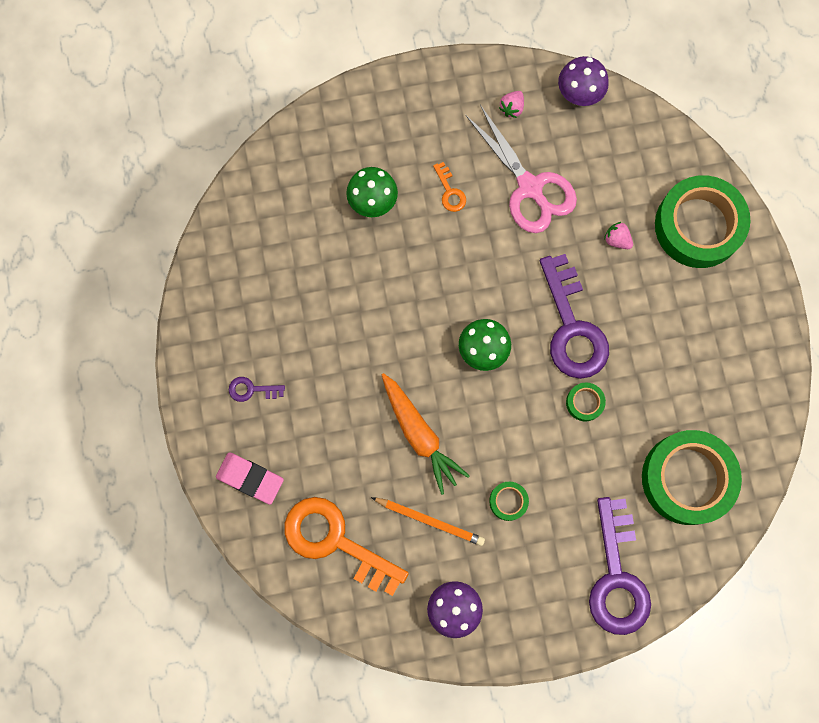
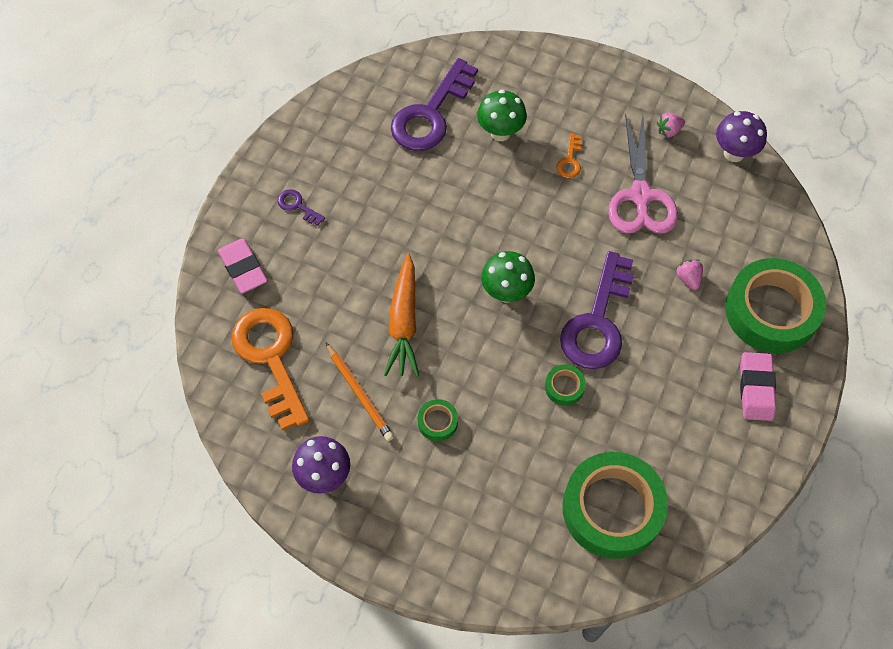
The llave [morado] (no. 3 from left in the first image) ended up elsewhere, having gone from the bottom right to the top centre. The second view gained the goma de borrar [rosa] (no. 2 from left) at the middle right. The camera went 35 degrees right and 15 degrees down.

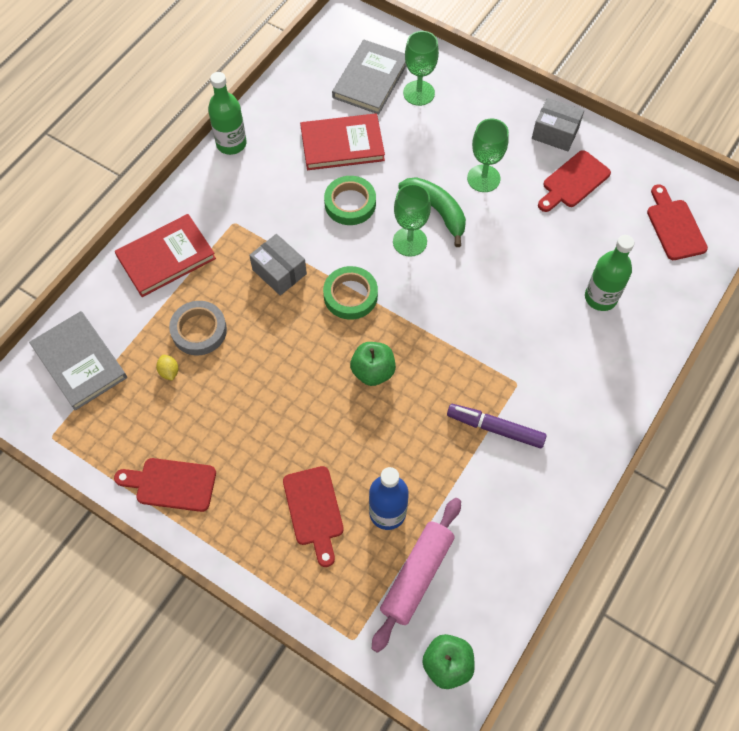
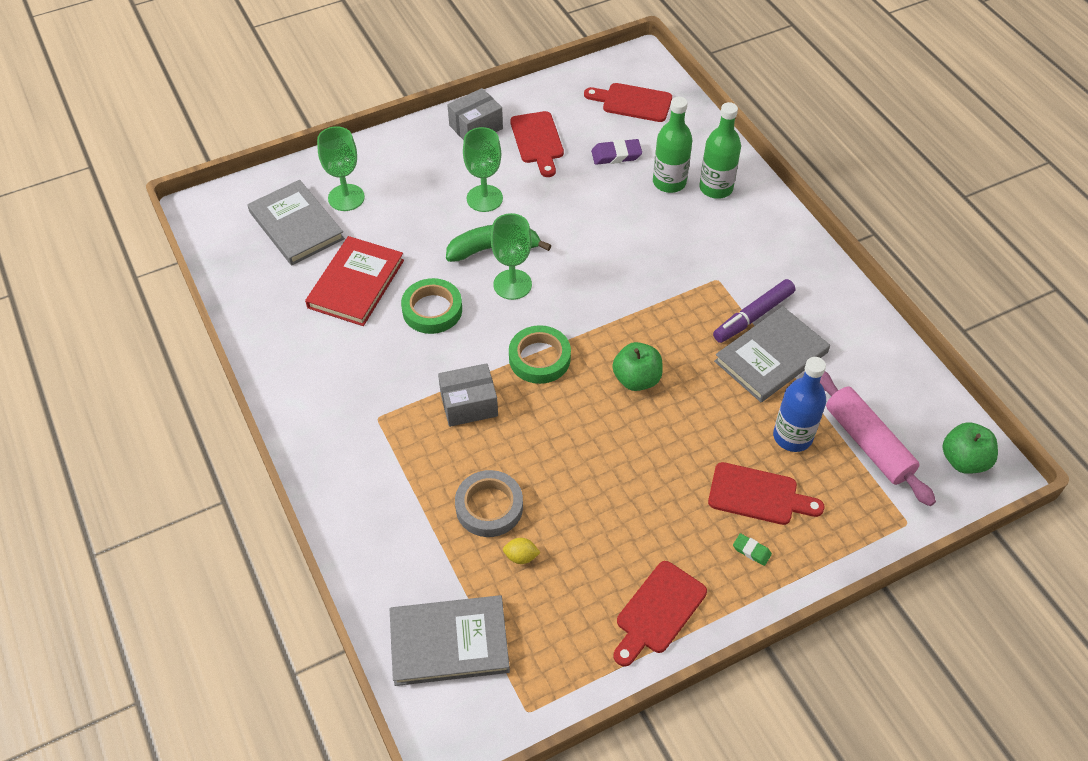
The botella [verde] (no. 1 from left in the first image) ended up elsewhere, having gone from the top left to the top centre. The second view lost the libro [rojo] (no. 1 from left) at the middle left. The second view gained the goma de borrar [morado] at the top centre. The second view gained the libro [gris] (no. 3 from left) at the middle right. The second view gained the goma de borrar [verde] at the bottom right. The camera went 60 degrees left and 10 degrees down.

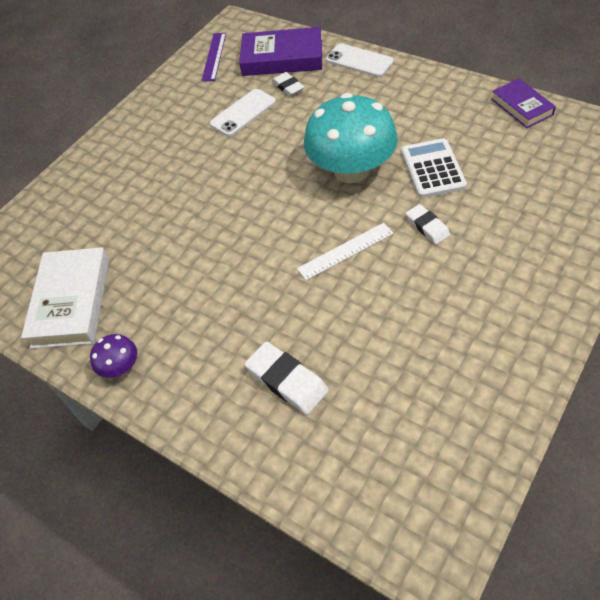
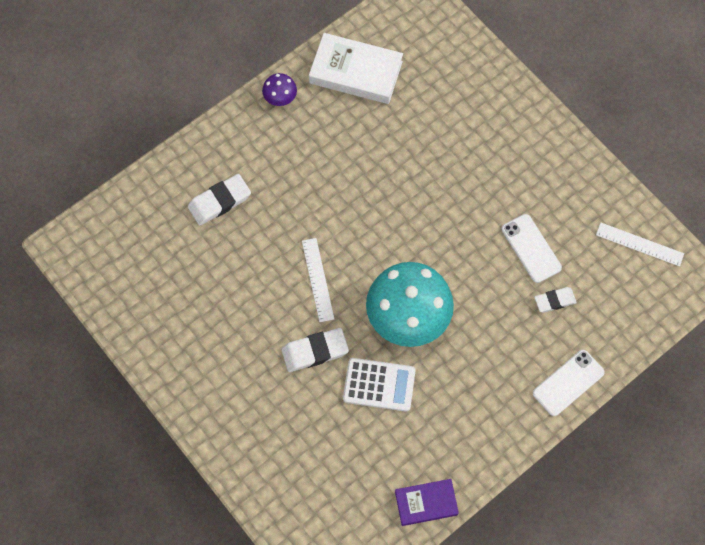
The second view lost the libro [morado] (no. 1 from left) at the top centre. What was the regla [morado] at the top centre turned into the regla [blanco] (no. 2 from left) at the middle right. The size of the goma de borrar [blanco] (no. 3 from left in the first image) at the middle right changed by a factor of 1.55. The camera went 100 degrees right and 15 degrees up.

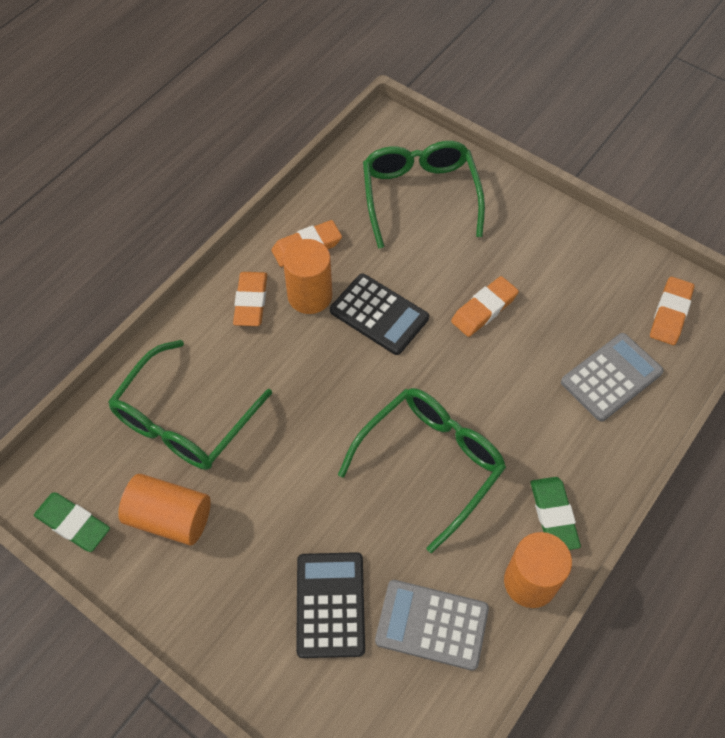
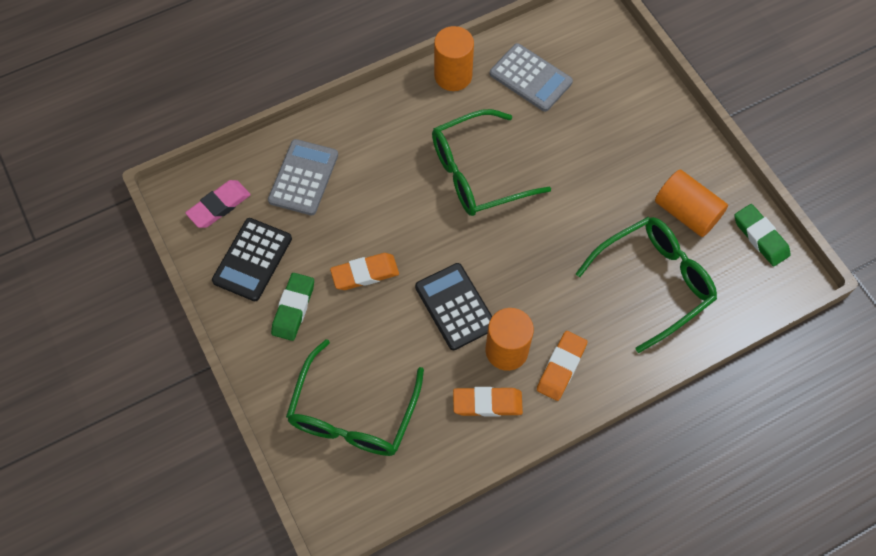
What was the goma de borrar [naranja] (no. 4 from left) at the middle right turned into the goma de borrar [rosa] at the middle left. The calculadora [gris] (no. 2 from left in the first image) at the middle right ended up facing another way, 120 degrees clockwise from before. The goma de borrar [verde] (no. 2 from left in the first image) ended up elsewhere, having gone from the bottom right to the centre. The calculadora [negro] (no. 1 from left) ended up elsewhere, having gone from the bottom centre to the middle left. The camera went 155 degrees left and 5 degrees up.

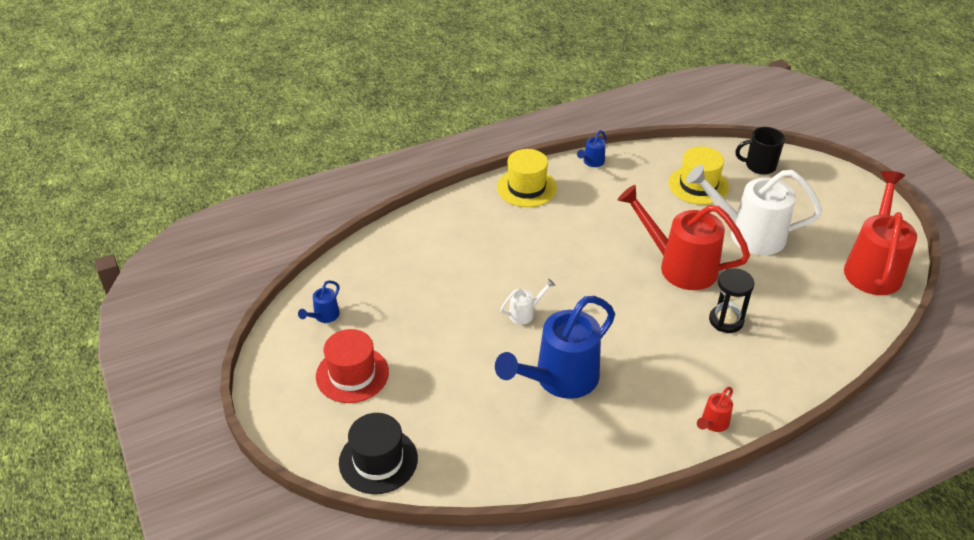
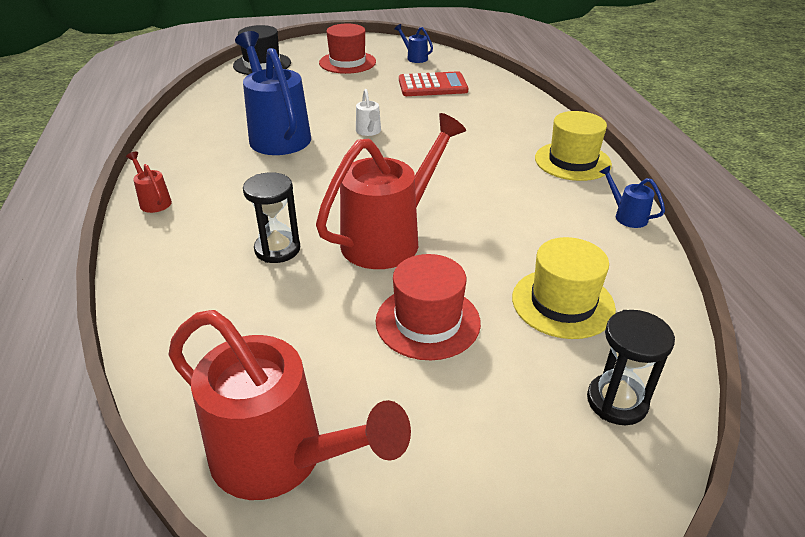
Where the taza [negro] stood at the top right, the reloj de arena [negro] (no. 2 from left) came to stand at the bottom right. Where the regadera [blanco] (no. 2 from left) stood at the middle right, the sombrero [rojo] (no. 2 from left) came to stand at the centre. The second view gained the calculadora [rojo] at the top centre. The camera went 105 degrees right and 5 degrees down.

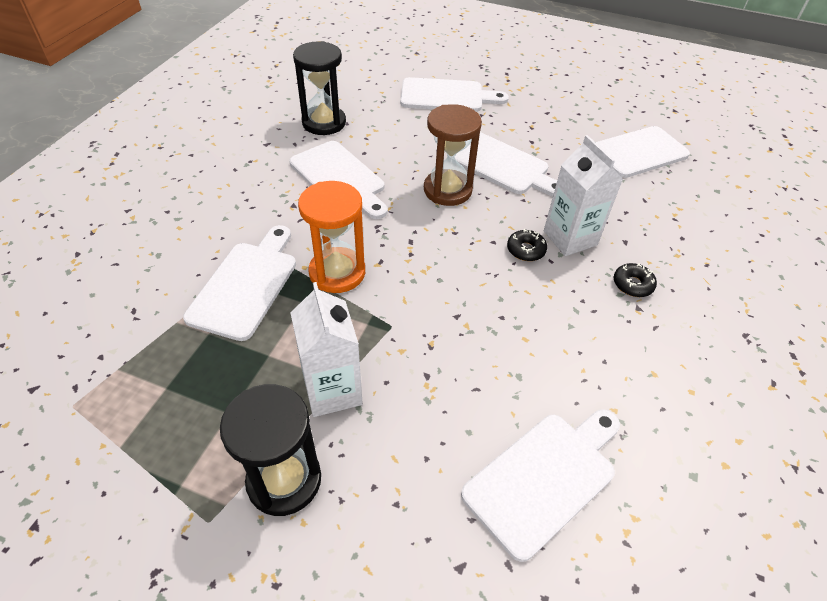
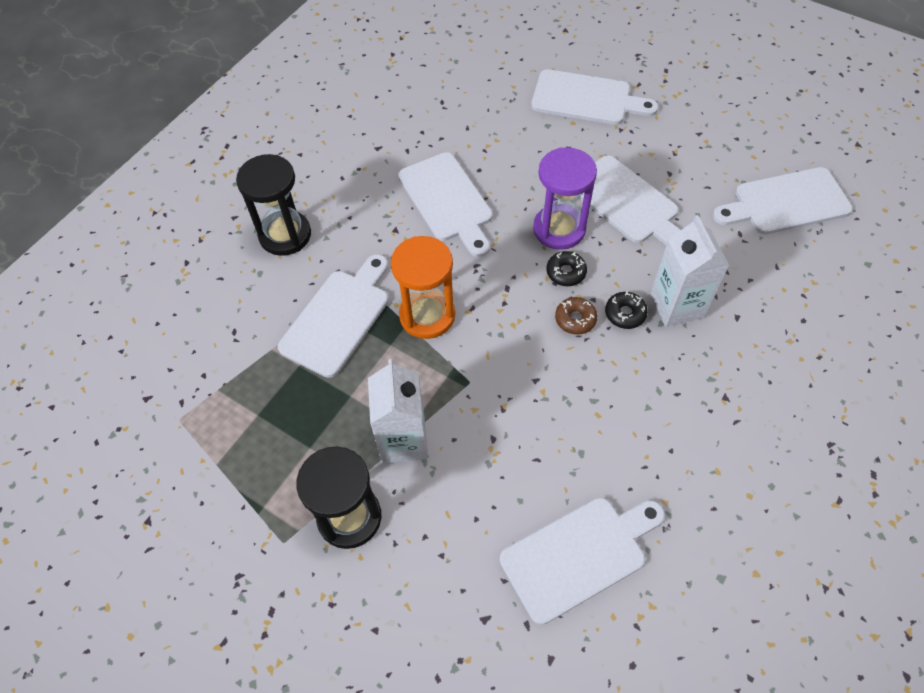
The reloj de arena [negro] (no. 2 from left in the first image) ended up elsewhere, having gone from the top centre to the top left. What was the reloj de arena [marrón] at the top centre turned into the reloj de arena [morado] at the top centre. The rosquilla [negro] (no. 2 from left in the first image) ended up elsewhere, having gone from the middle right to the centre. The second view gained the rosquilla [marrón] at the centre. The camera went 15 degrees right and 10 degrees up.

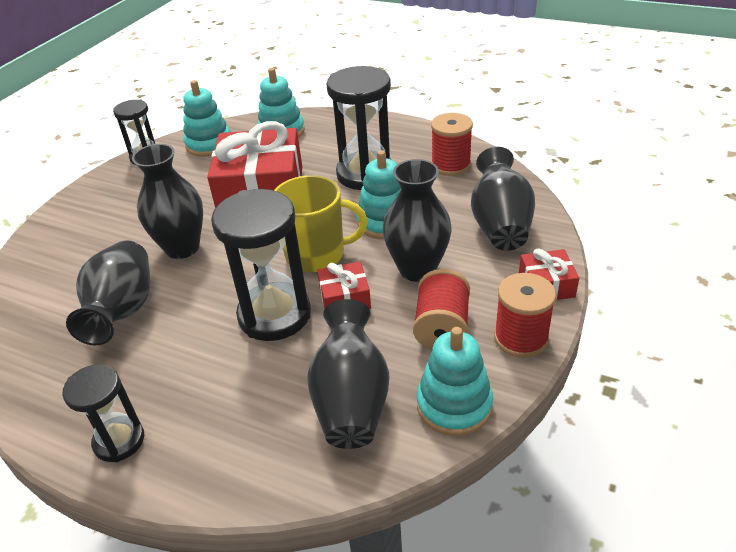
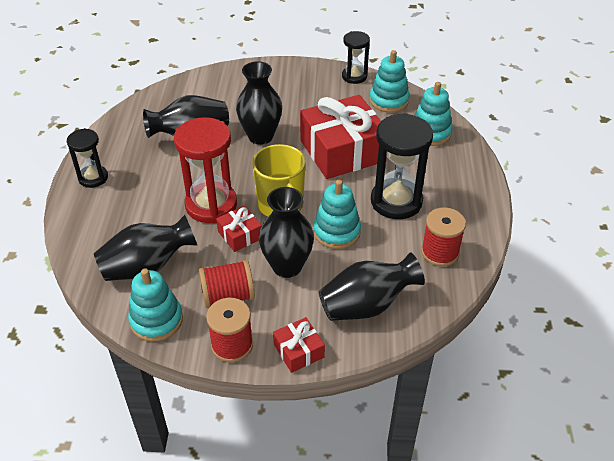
What was the reloj de arena [negro] (no. 3 from left) at the centre turned into the reloj de arena [rojo] at the centre. The camera went 65 degrees right and 5 degrees up.

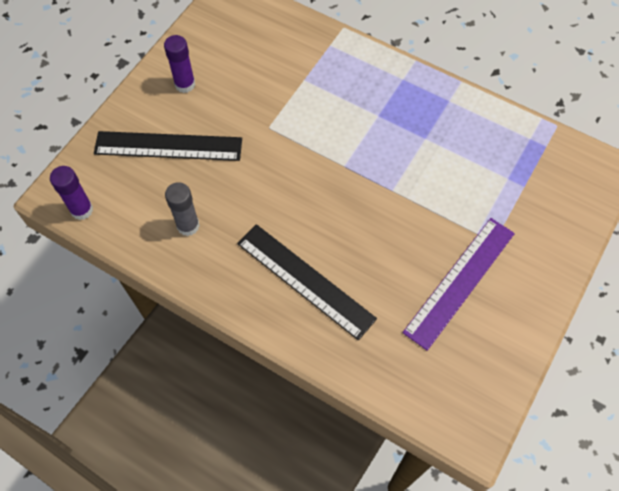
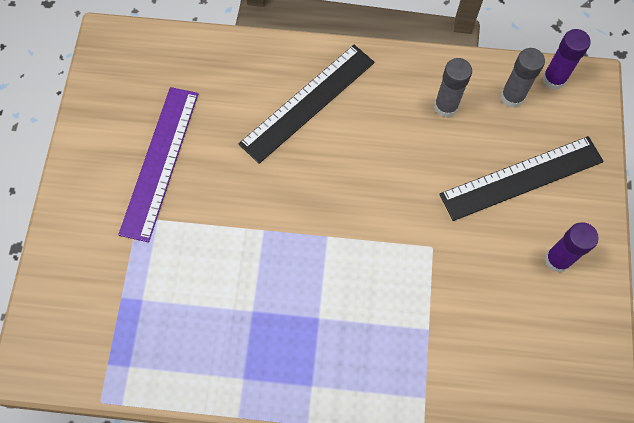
The regla [negro] (no. 2 from left in the first image) at the centre ended up facing another way, 60 degrees counterclockwise from before. The second view gained the barra de pegamento [gris] (no. 2 from left) at the top right. The camera went 155 degrees right and 5 degrees up.

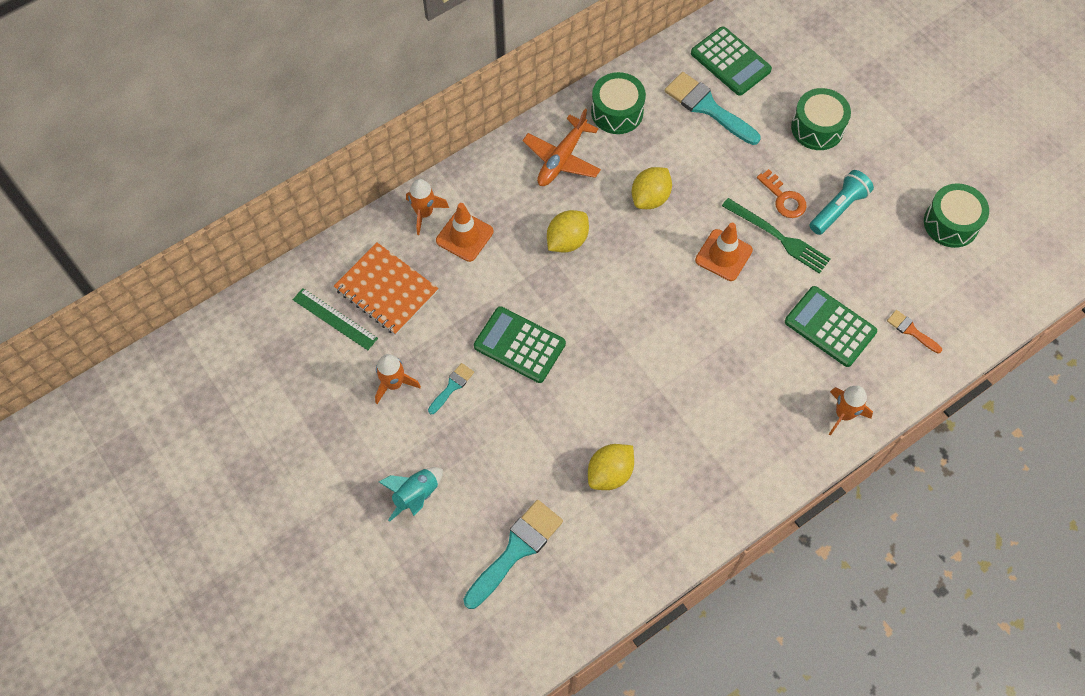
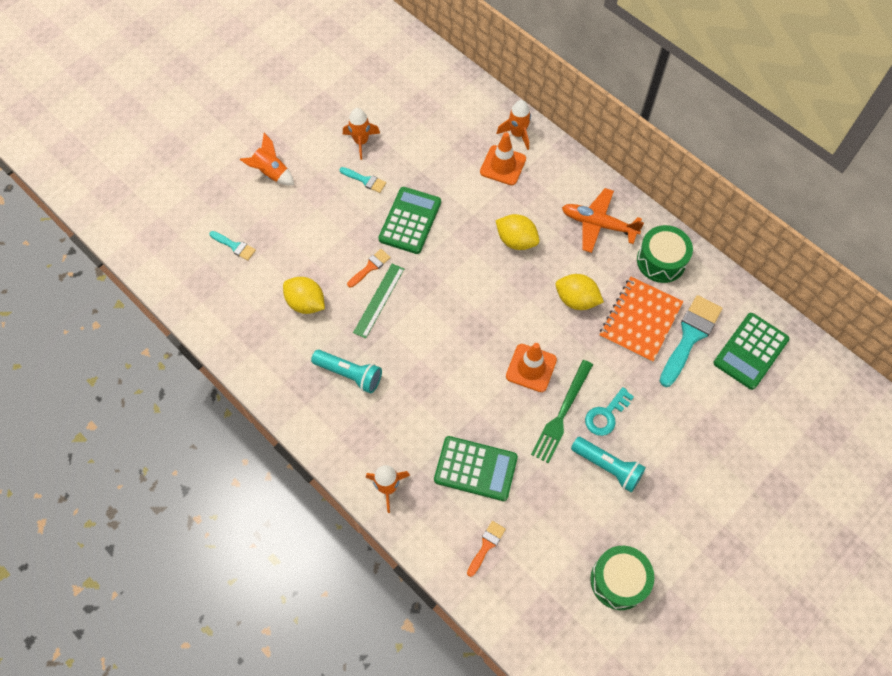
The second view lost the tambor [verde] (no. 2 from left) at the top right. What was the llave [naranja] at the top right turned into the llave [turquesa] at the middle right. The cuaderno [naranja] ended up elsewhere, having gone from the centre to the middle right. The calculadora [verde] (no. 3 from left in the first image) at the middle right ended up facing another way, 75 degrees clockwise from before. The regla [verde] ended up elsewhere, having gone from the middle left to the centre. What was the cohete [turquesa] at the bottom centre turned into the cohete [naranja] (no. 1 from left) at the top left. The size of the pincel [turquesa] (no. 2 from left in the first image) at the bottom centre changed by a factor of 0.51. The second view gained the pincel [naranja] (no. 1 from left) at the centre. The second view gained the lámpara de mano [turquesa] (no. 1 from left) at the centre. The camera went 80 degrees right and 0 degrees up.

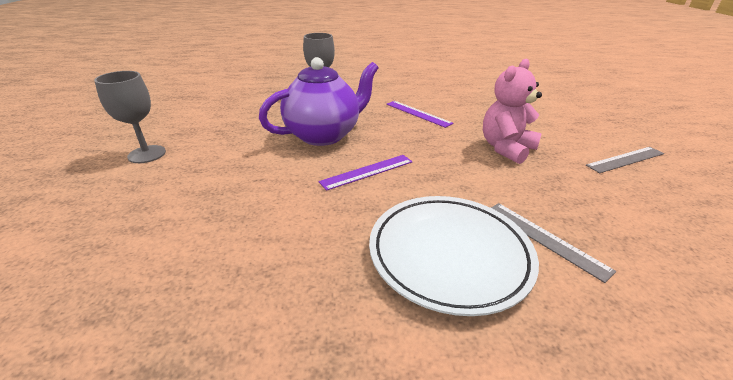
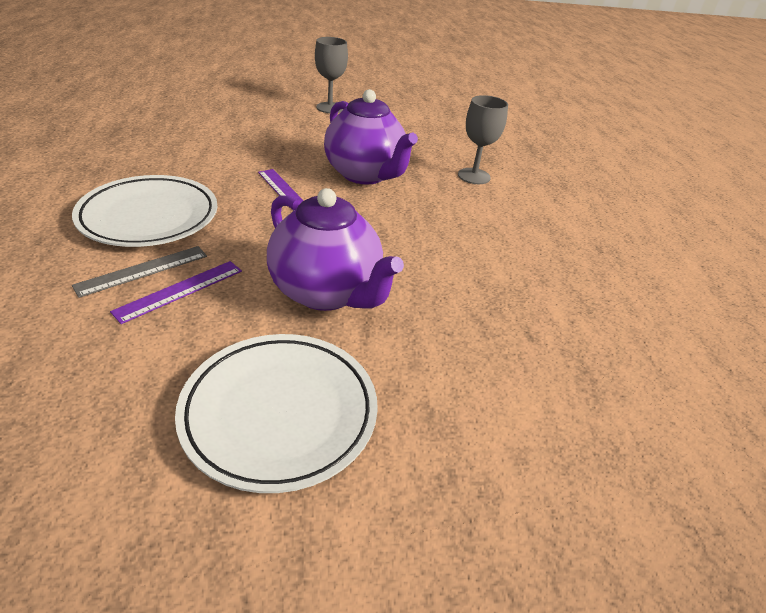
Where the osito [rosa] stood at the top right, the tetera [morado] (no. 1 from left) came to stand at the centre. The regla [morado] (no. 2 from left in the first image) ended up elsewhere, having gone from the top centre to the middle left. Where the regla [gris] (no. 2 from left) stood at the middle right, the plato [blanco] (no. 2 from left) came to stand at the bottom centre. The camera went 85 degrees right and 5 degrees up.

